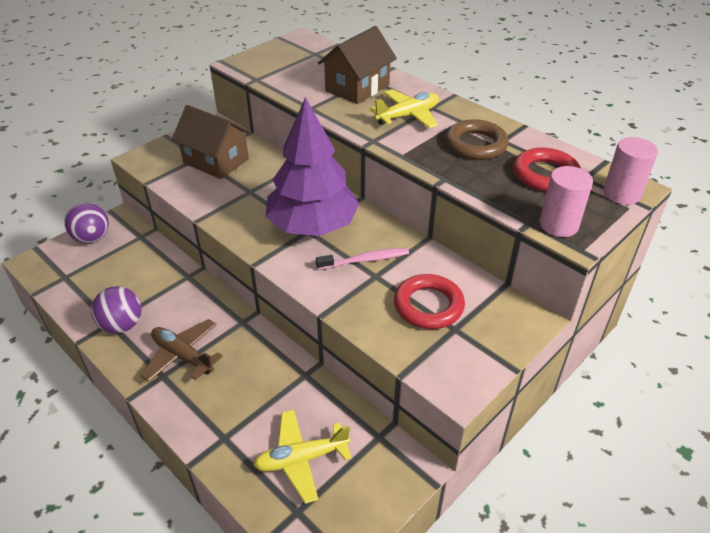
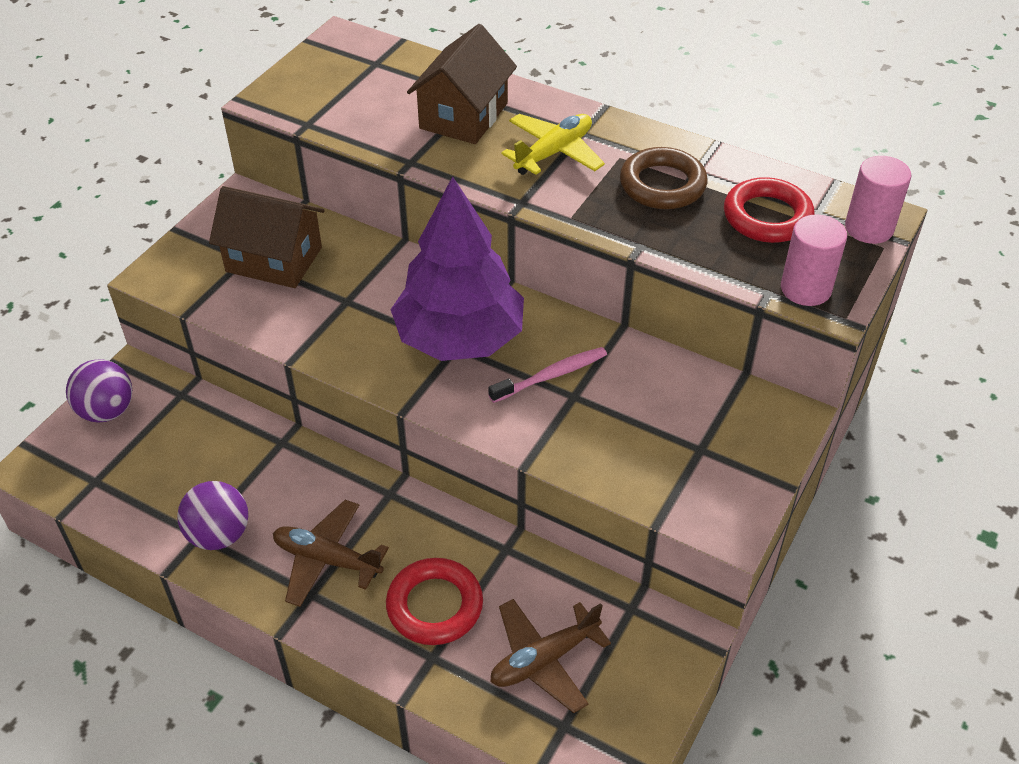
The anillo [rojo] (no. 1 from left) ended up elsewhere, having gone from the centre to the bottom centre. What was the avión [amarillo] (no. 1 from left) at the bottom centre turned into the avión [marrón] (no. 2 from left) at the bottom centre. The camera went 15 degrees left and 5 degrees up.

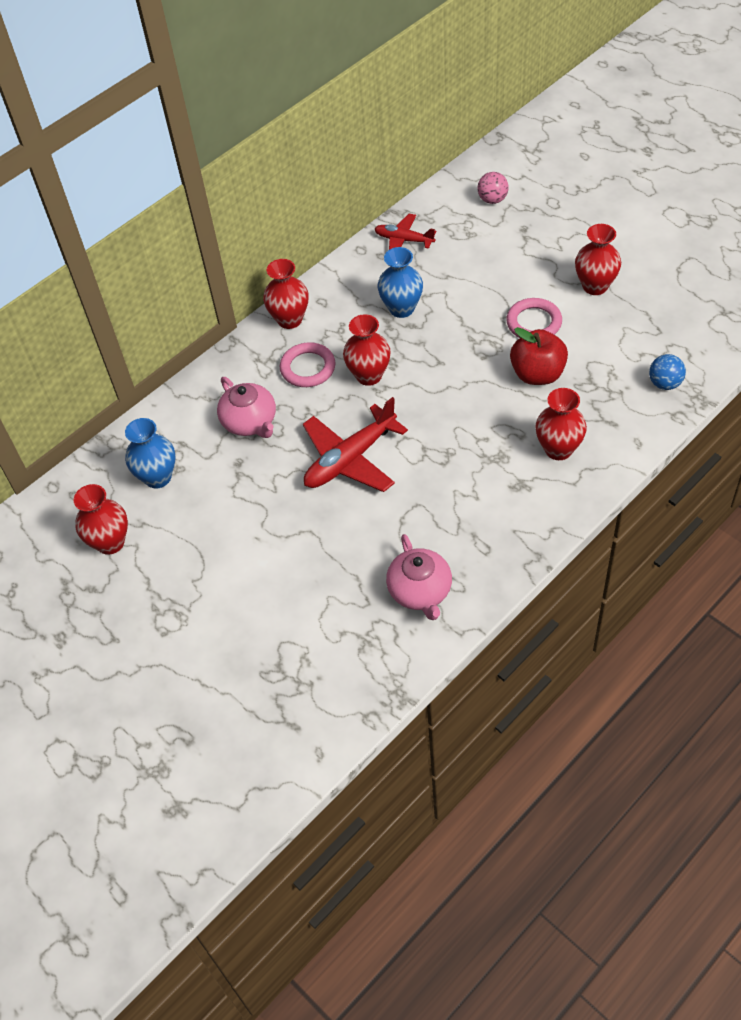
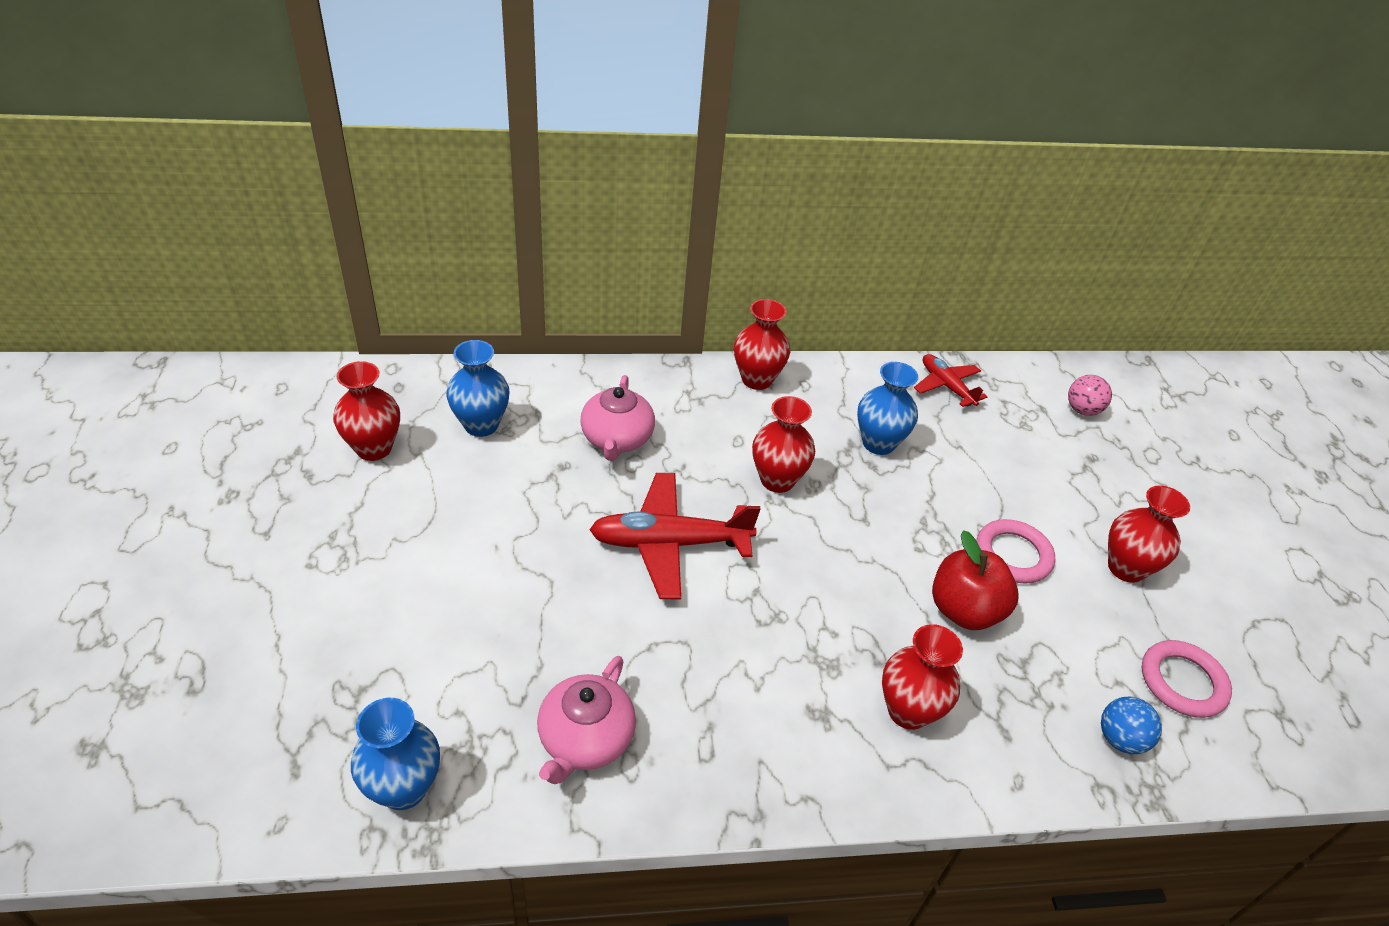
The anillo [rosa] (no. 1 from left in the first image) ended up elsewhere, having gone from the centre to the bottom right. The second view gained the florero [azul] (no. 1 from left) at the bottom left. The camera went 30 degrees right and 10 degrees down.

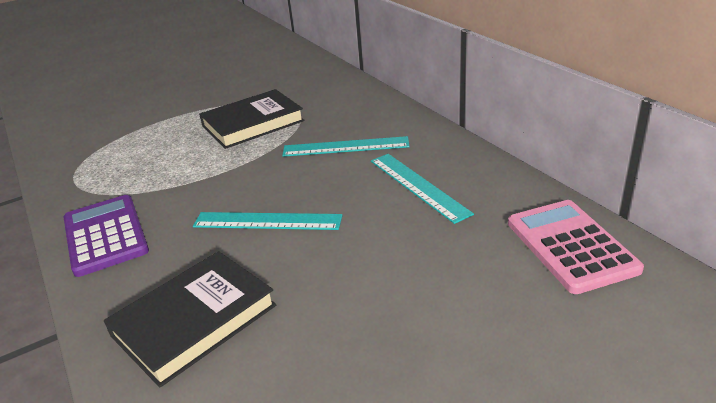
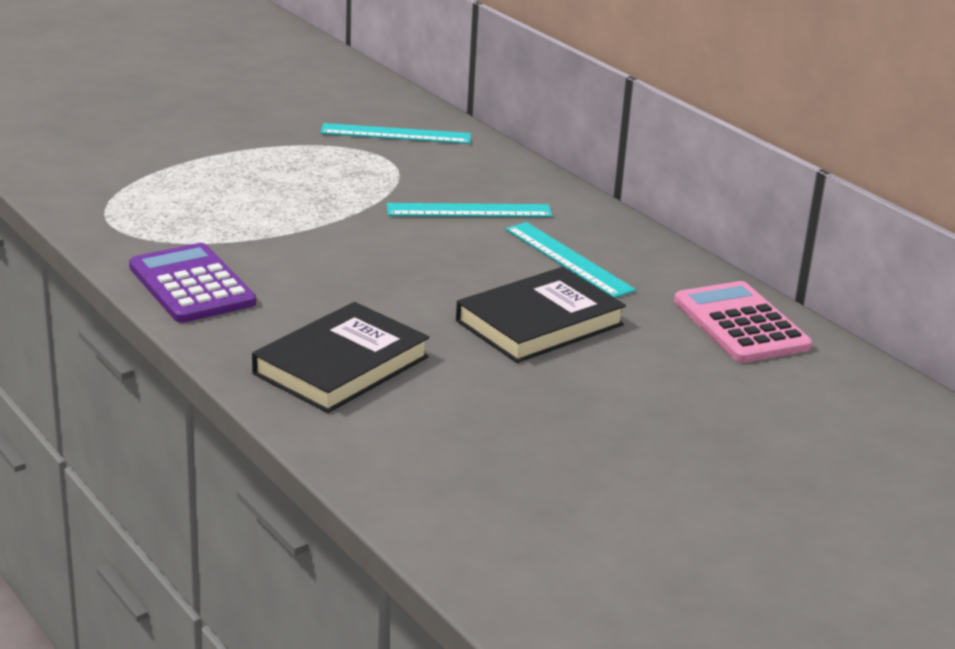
The libro [negro] (no. 2 from left) ended up elsewhere, having gone from the top centre to the centre. The regla [turquesa] (no. 1 from left) ended up elsewhere, having gone from the centre to the top centre. The camera went 10 degrees left and 5 degrees down.

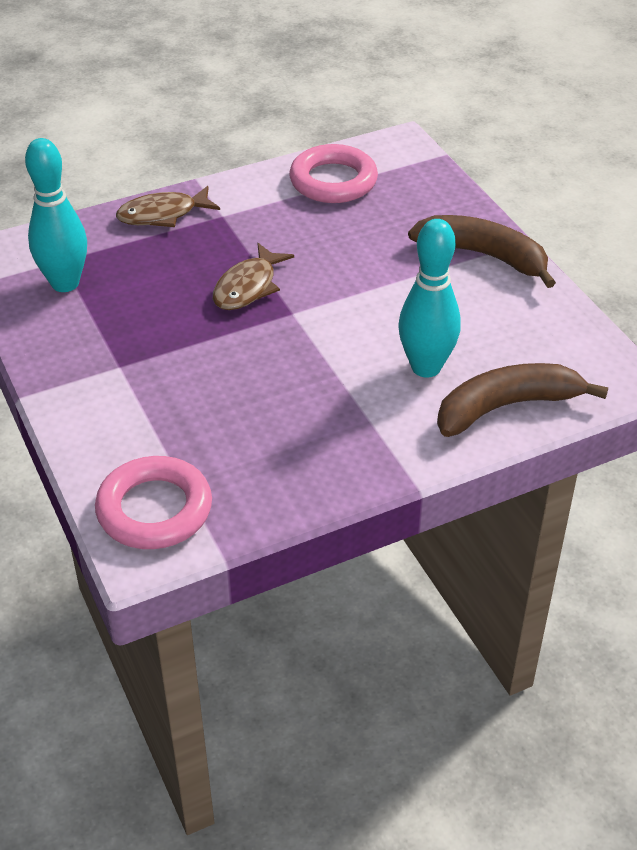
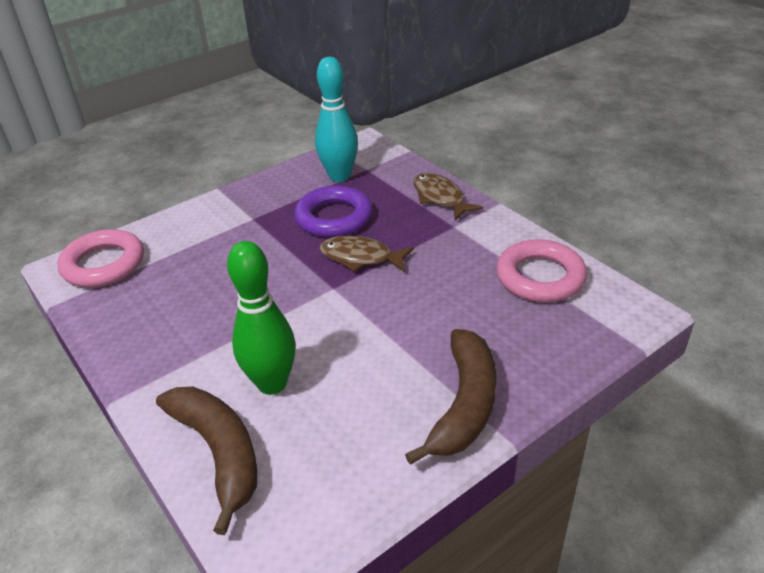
What was the bolo [turquesa] (no. 2 from left) at the middle right turned into the bolo [verde] at the centre. The second view gained the anillo [morado] at the centre. The camera went 80 degrees right and 5 degrees down.

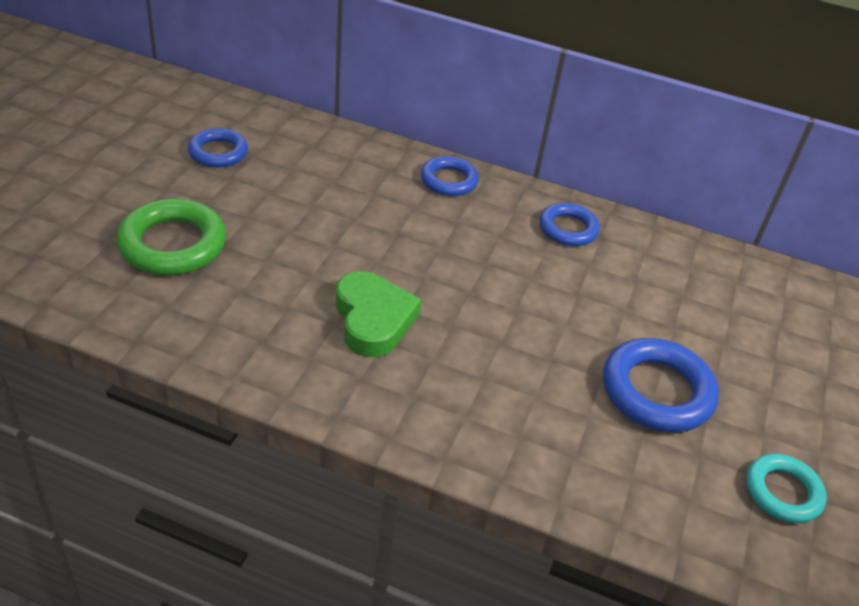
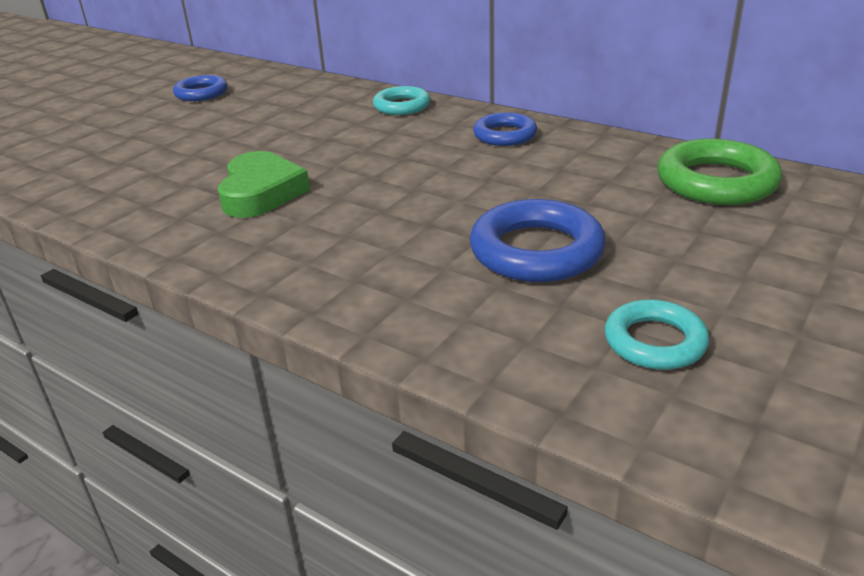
What was the anillo [azul] (no. 2 from left) at the top centre turned into the anillo [turquesa] (no. 1 from left) at the top centre. The anillo [verde] ended up elsewhere, having gone from the middle left to the top right. The camera went 20 degrees right and 10 degrees down.

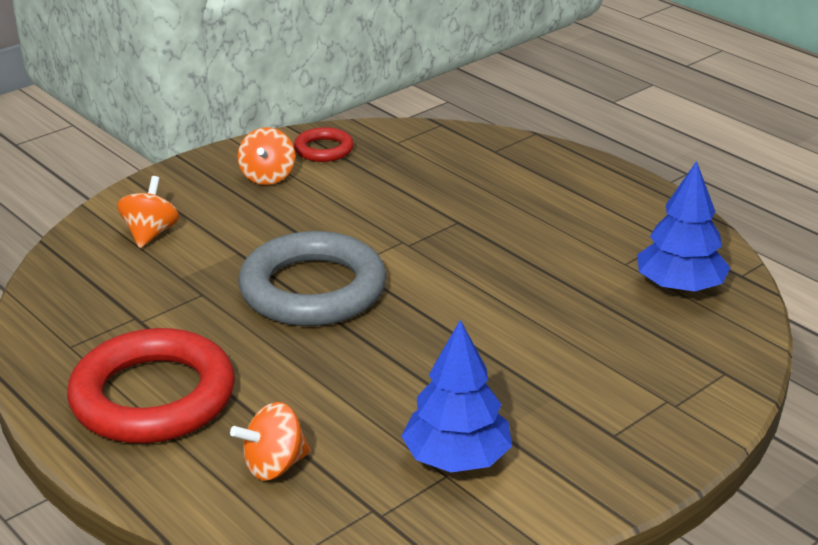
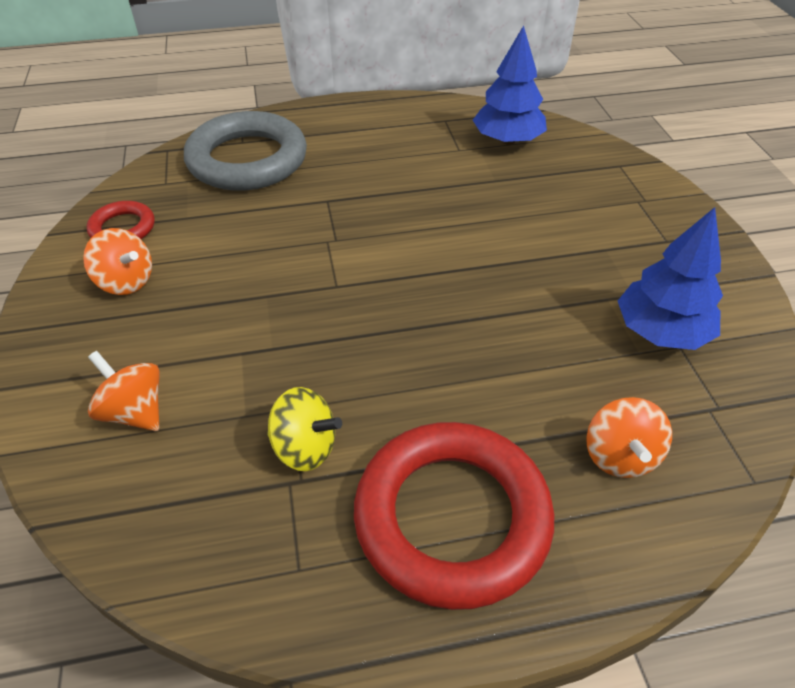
The anillo [gris] ended up elsewhere, having gone from the centre to the top left. The second view gained the peonza [amarillo] at the centre. The camera went 60 degrees left and 15 degrees up.

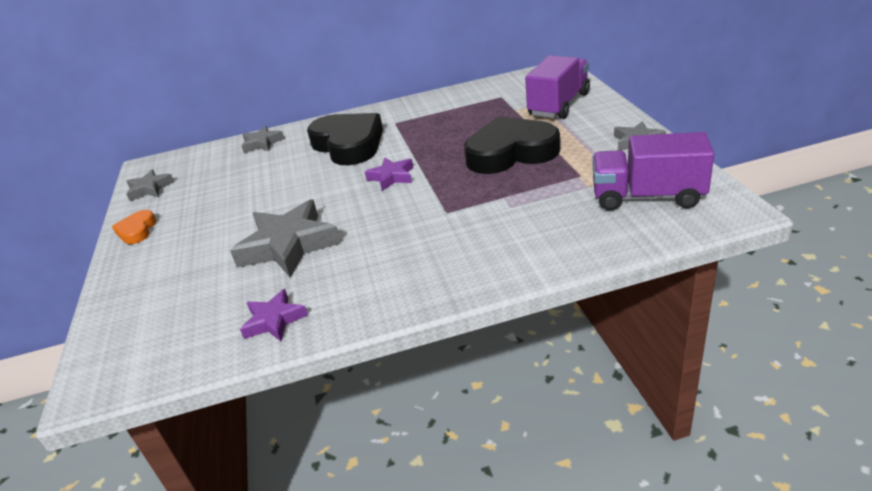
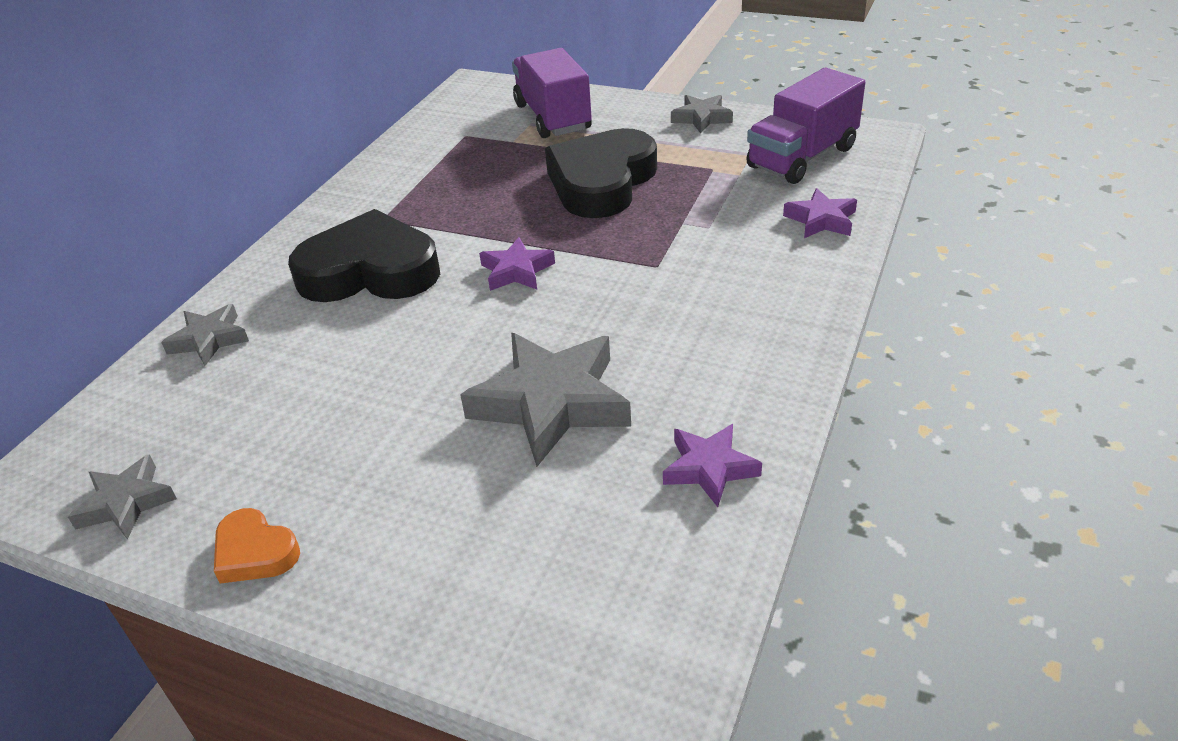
The second view gained the estrella [morado] (no. 3 from left) at the top right. The camera went 55 degrees left and 5 degrees up.

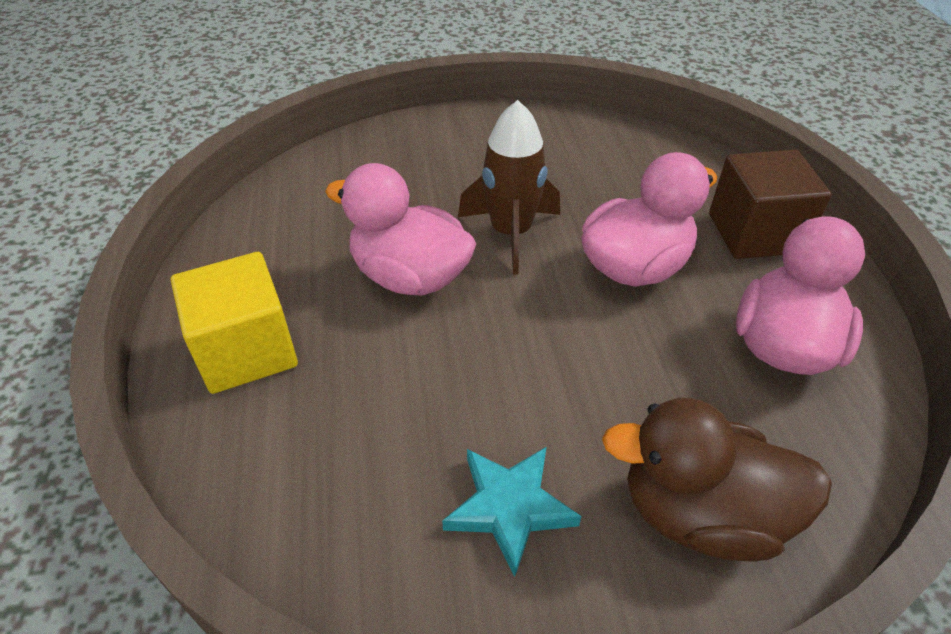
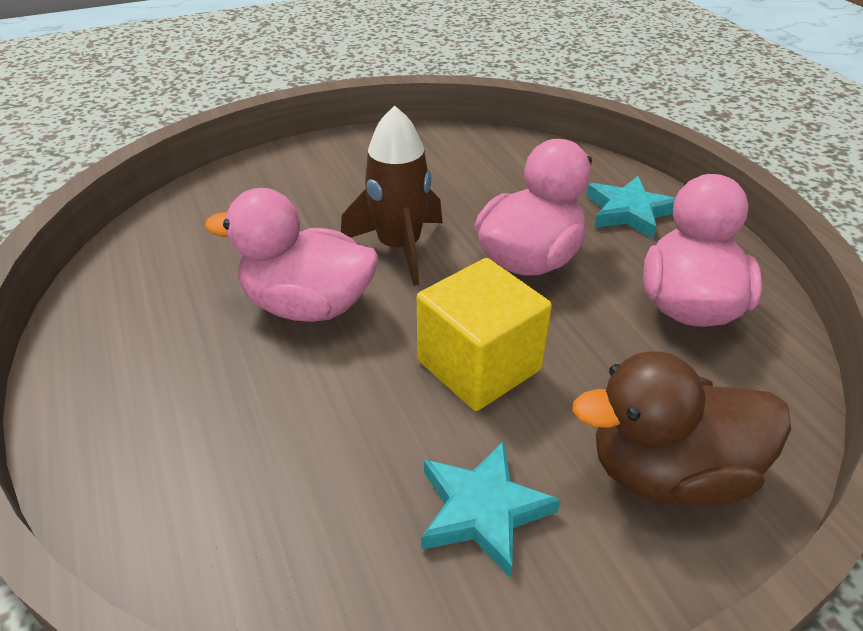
Where the cubo [marrón] stood at the top right, the estrella [turquesa] (no. 2 from left) came to stand at the top right. The cubo [amarillo] ended up elsewhere, having gone from the middle left to the centre. The camera went 15 degrees left and 5 degrees down.

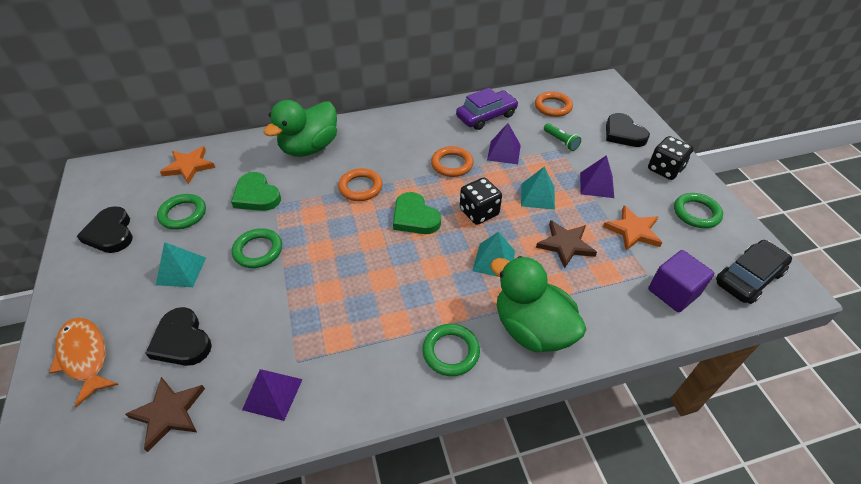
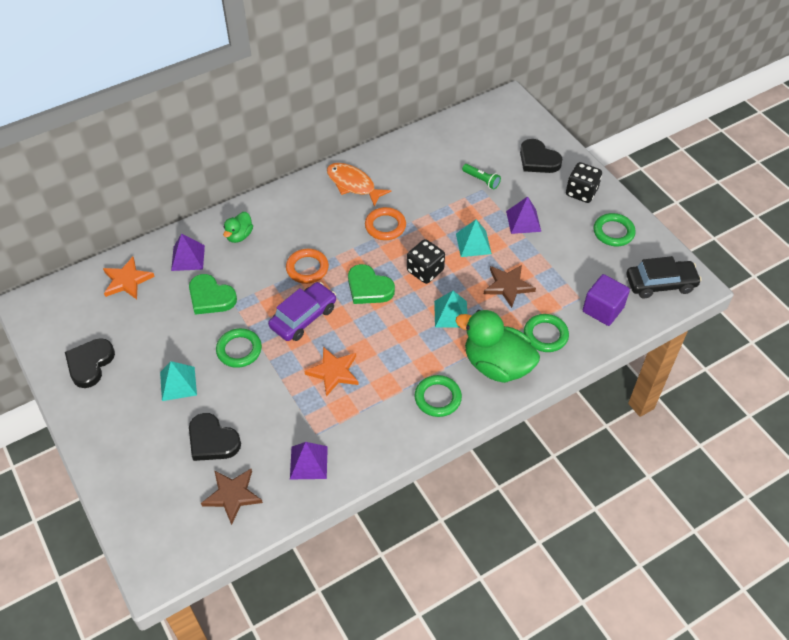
The coche [morado] ended up elsewhere, having gone from the top centre to the centre. The second view lost the anillo [naranja] (no. 3 from left) at the top centre. The size of the pato [verde] (no. 1 from left) at the top centre changed by a factor of 0.50. The pirámide [morado] (no. 2 from left in the first image) ended up elsewhere, having gone from the top centre to the middle left. The anillo [verde] (no. 1 from left in the first image) ended up elsewhere, having gone from the middle left to the middle right. The estrella [naranja] (no. 2 from left) ended up elsewhere, having gone from the middle right to the centre. The corazón [negro] (no. 1 from left) at the middle left ended up facing another way, 60 degrees clockwise from before. The coche [negro] at the middle right ended up facing another way, 45 degrees clockwise from before. The pez [naranja] ended up elsewhere, having gone from the bottom left to the top centre. The camera went 15 degrees left and 5 degrees up.

